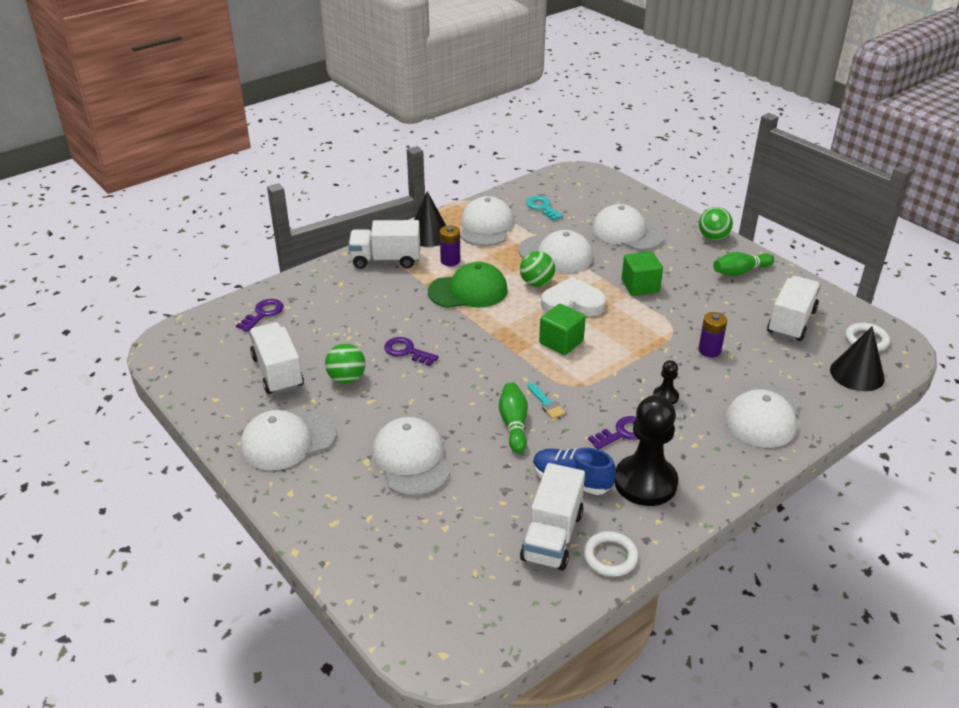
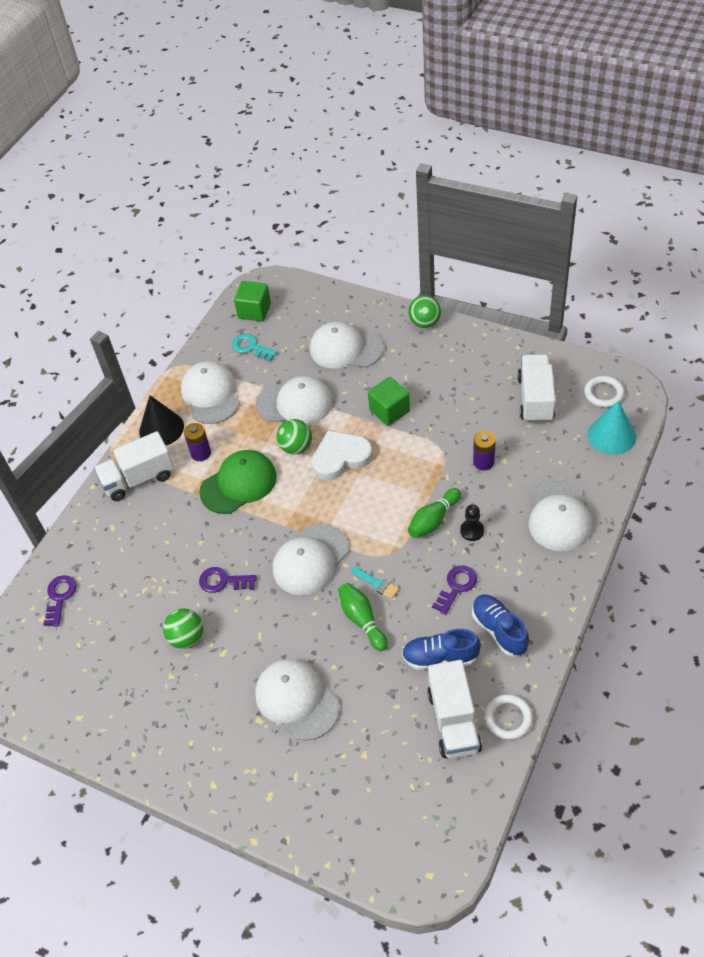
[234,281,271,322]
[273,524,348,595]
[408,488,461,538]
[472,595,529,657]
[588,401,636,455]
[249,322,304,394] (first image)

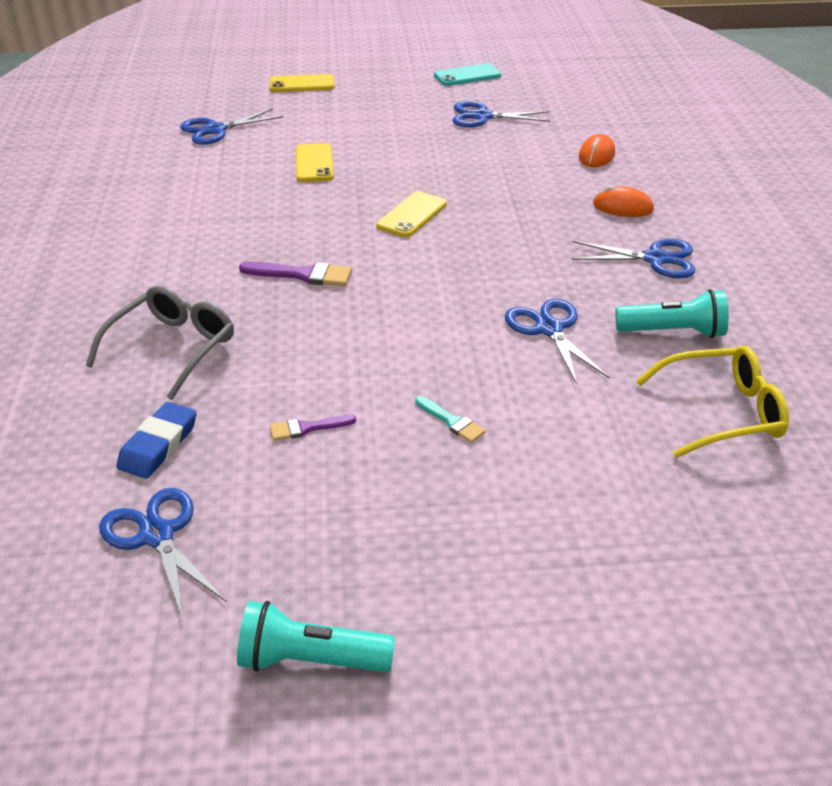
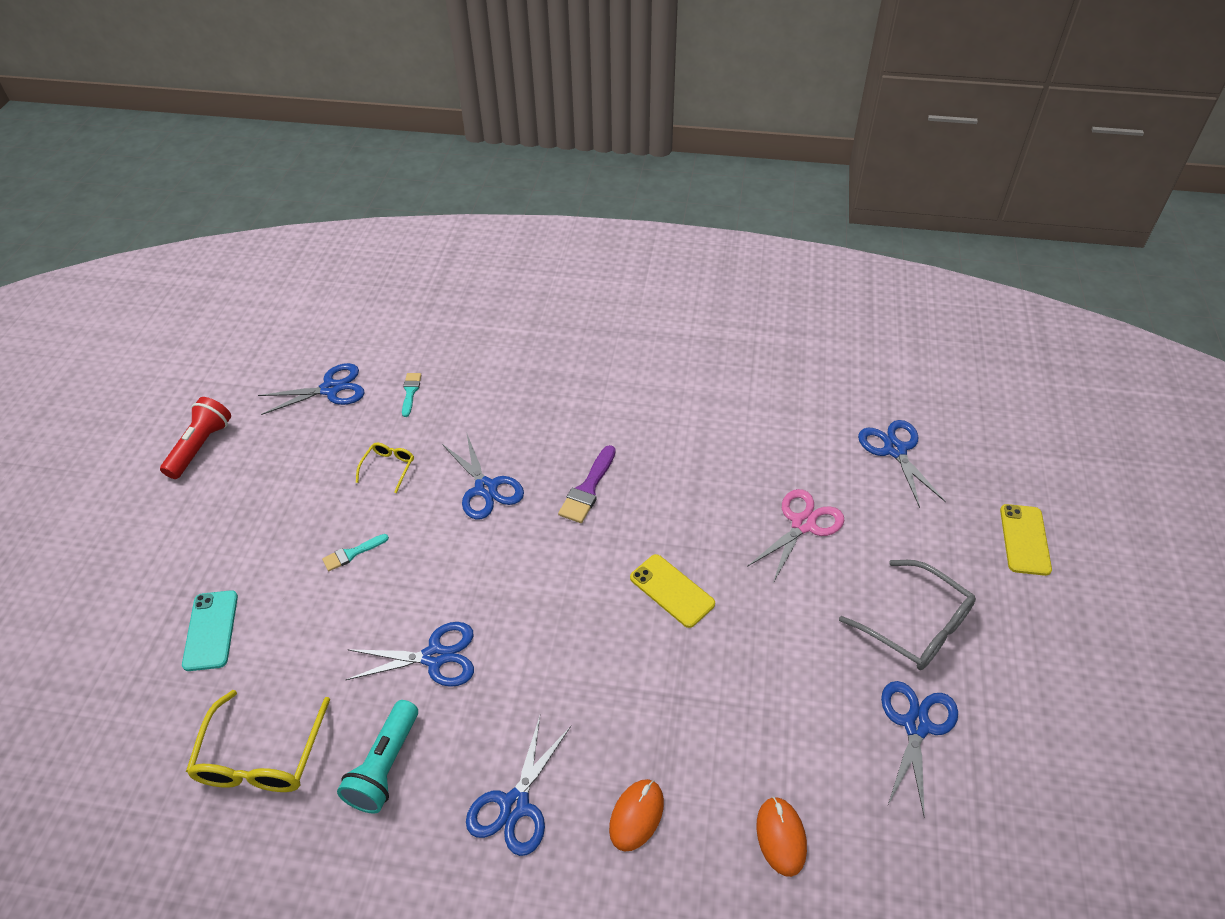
[160,397,231,479]
[182,590,238,671]
[356,443,414,493]
[402,373,421,417]
[442,434,524,520]
[747,489,845,583]
[757,797,807,877]
[839,560,976,670]

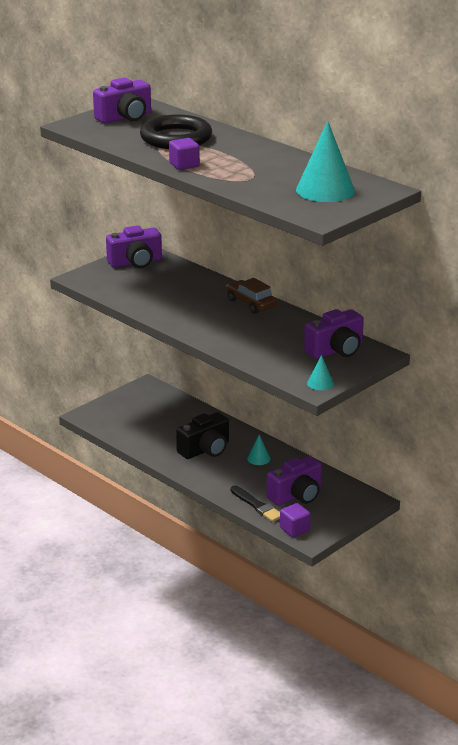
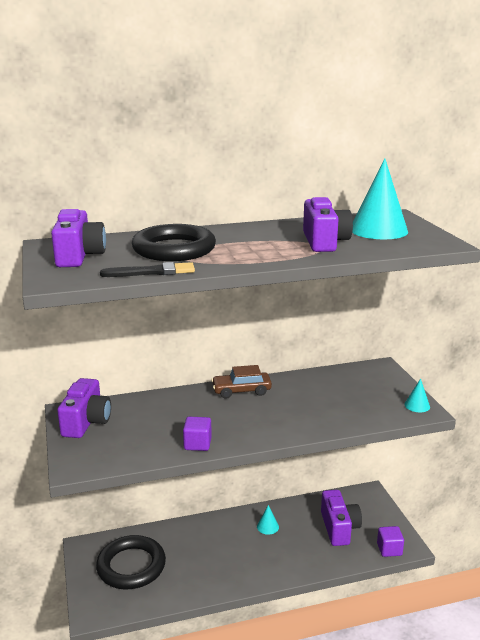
[96,535,166,589]
[100,262,195,277]
[183,417,212,451]
[303,197,353,252]
[176,412,229,459] (first image)

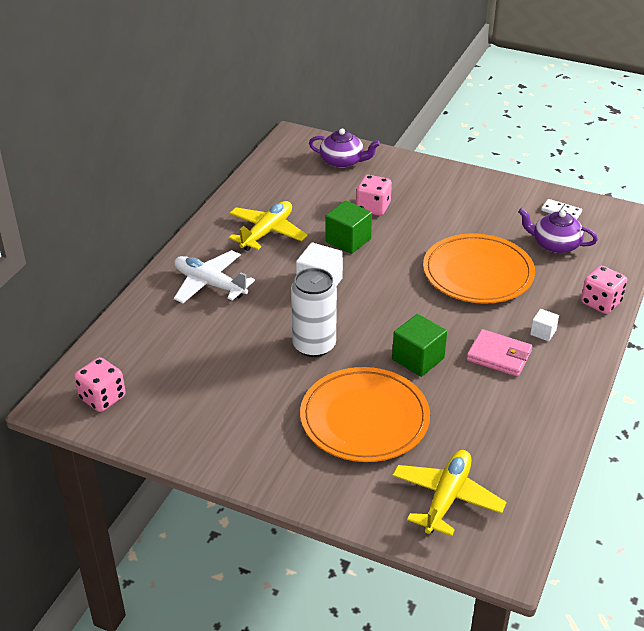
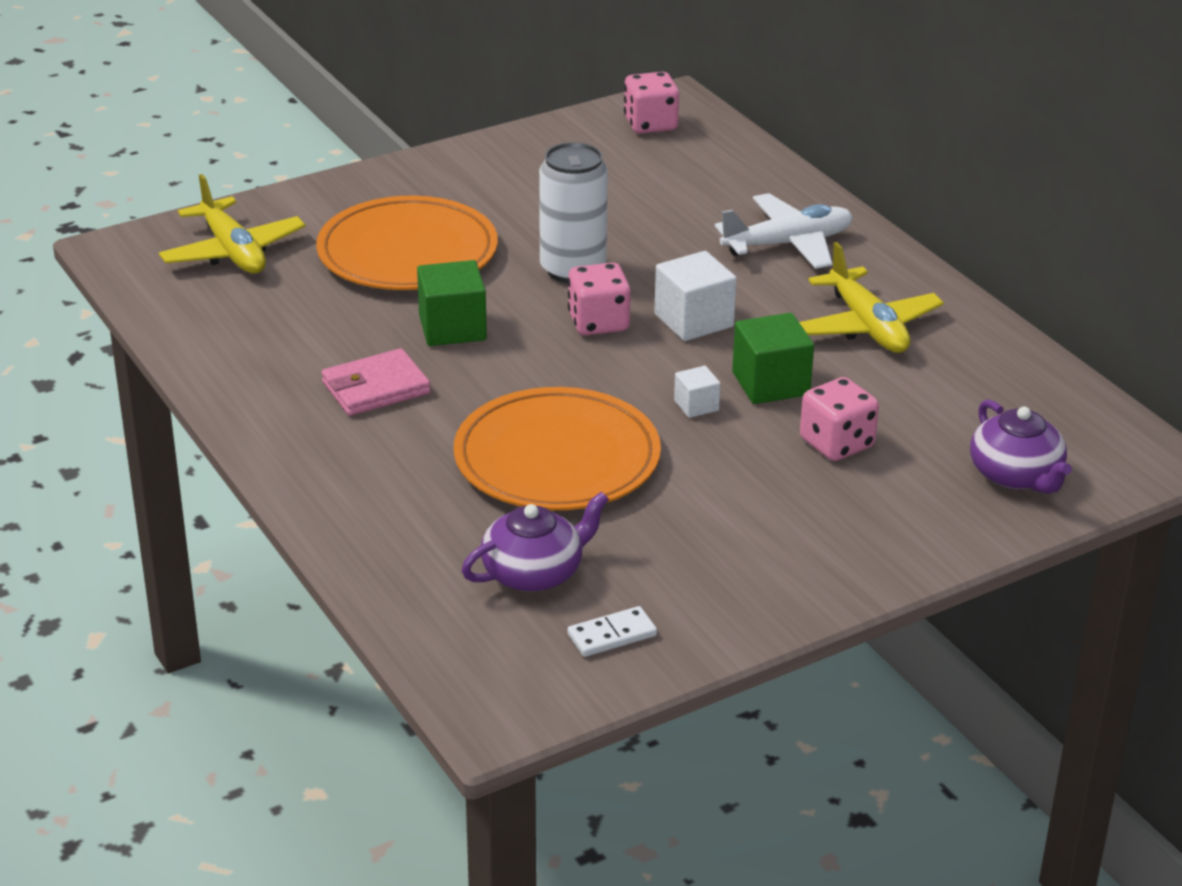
[568,263,631,335]
[674,366,721,418]
[970,400,1072,494]

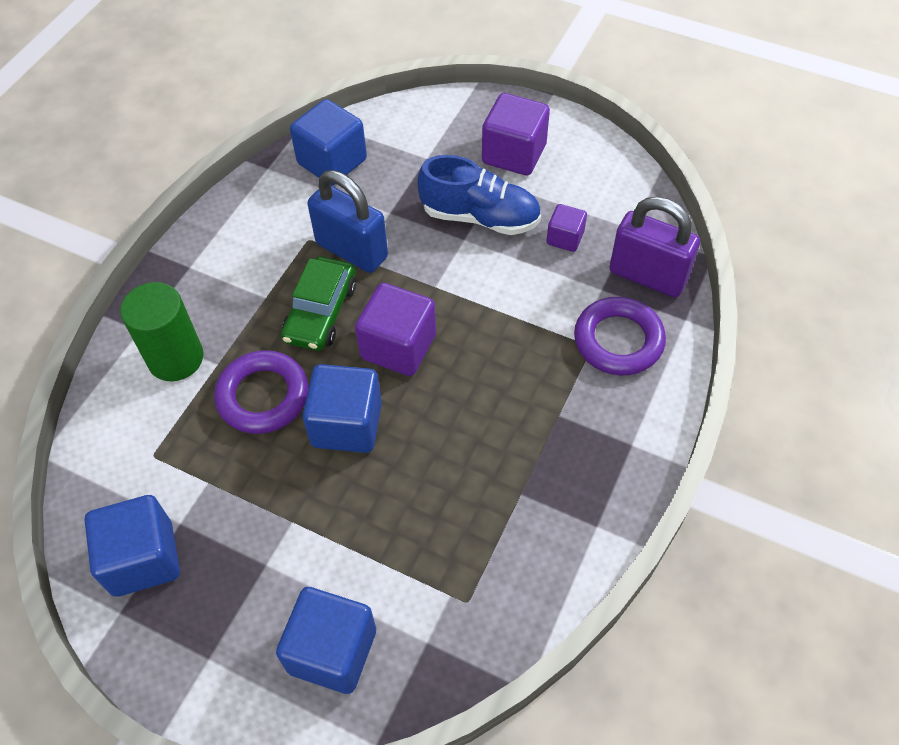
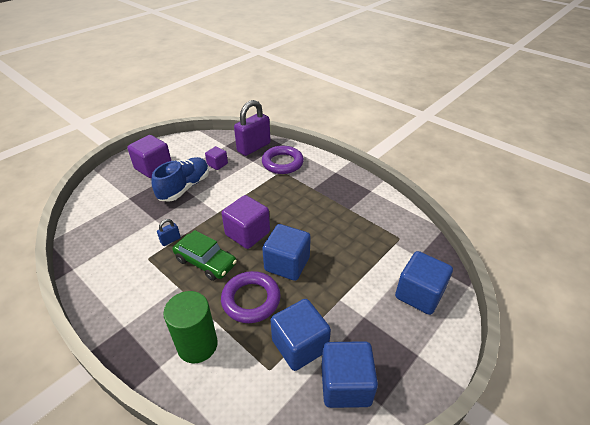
[157,219,181,246]
[271,299,331,371]

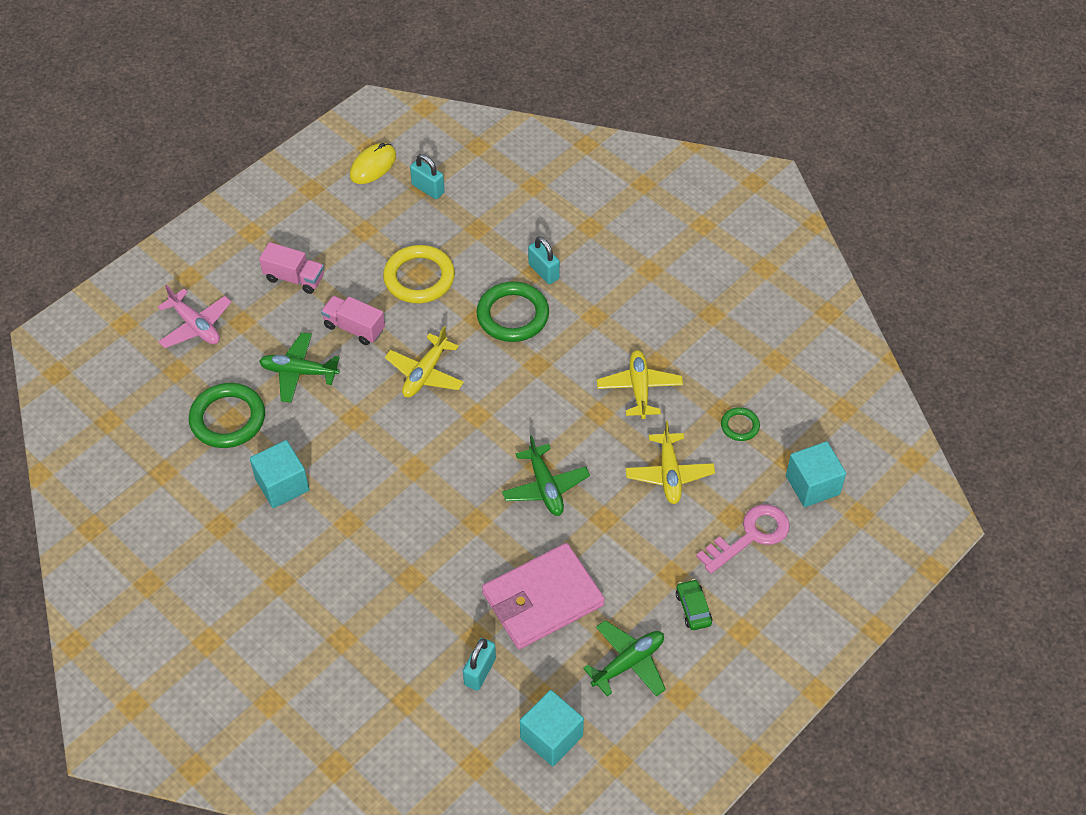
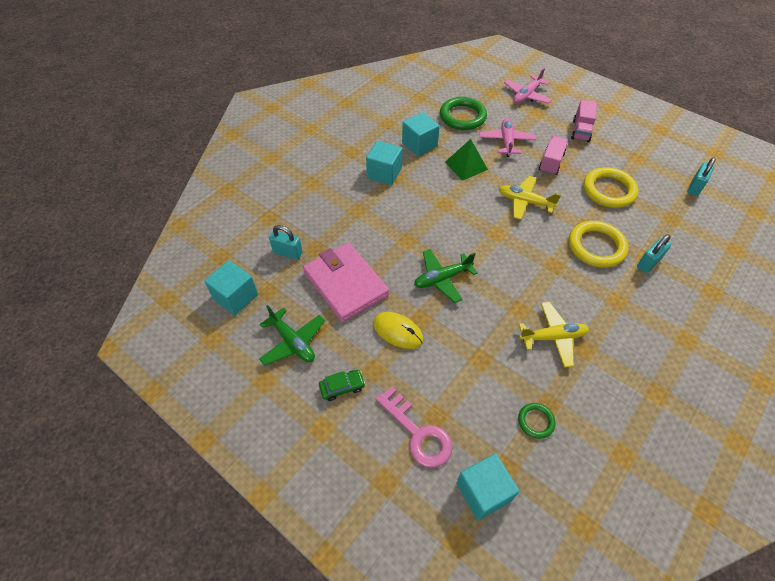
[366,141,402,185]
[373,312,423,349]
[445,139,488,181]
[479,118,536,157]
[569,221,628,268]
[625,421,715,504] (first image)

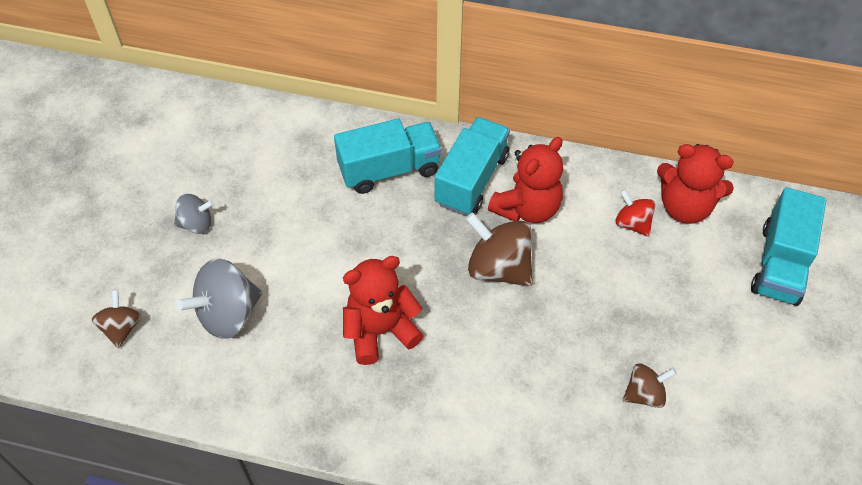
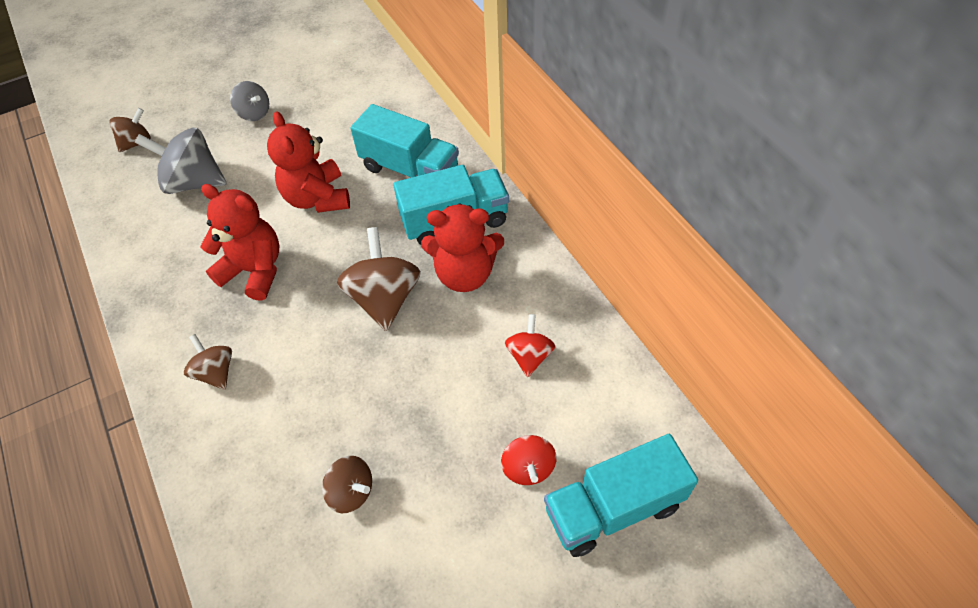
[184,334,232,390]
[267,111,350,213]
[501,435,556,485]

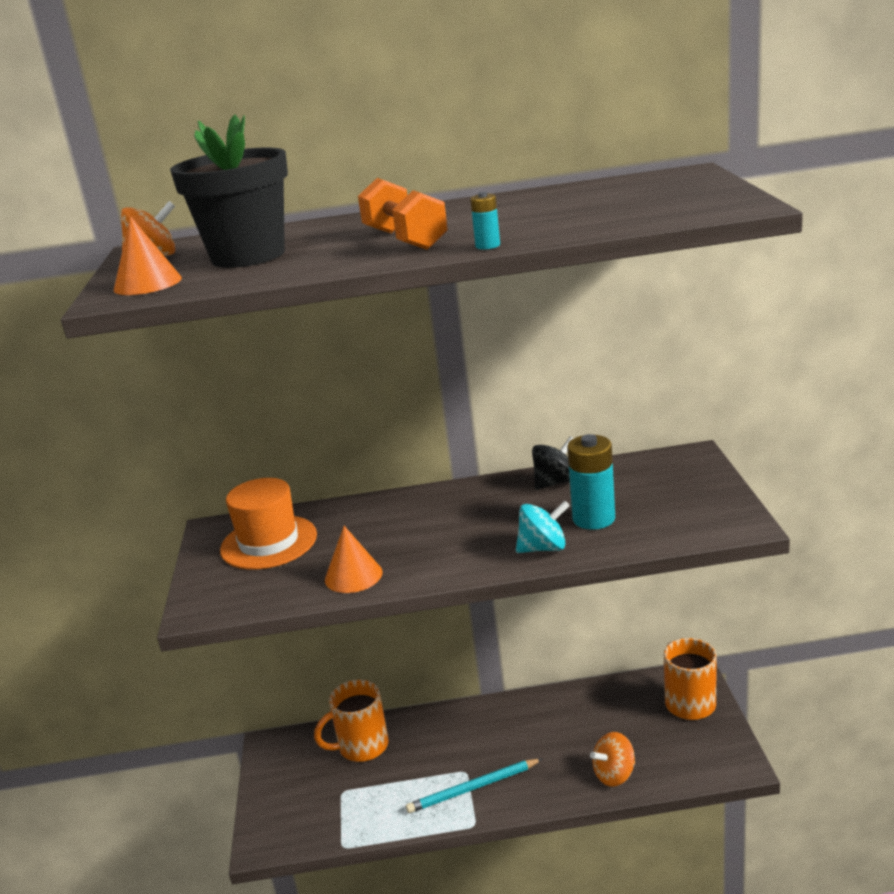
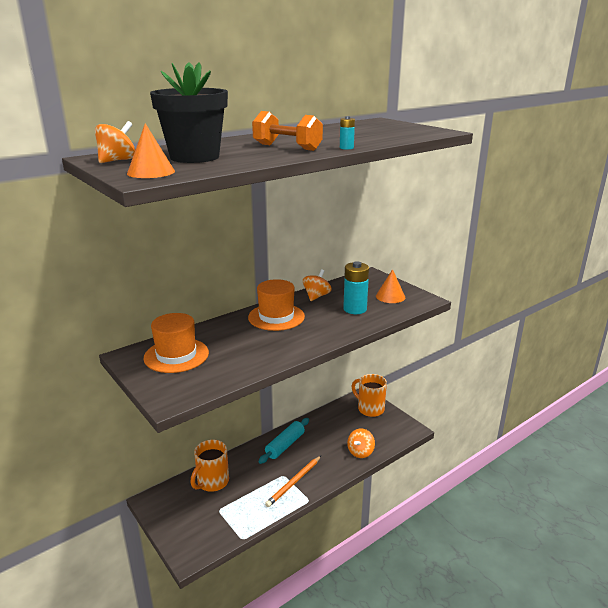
[248,279,305,331]
[259,418,309,464]
[265,456,321,507]
[303,269,331,301]
[376,269,405,303]
[516,500,570,553] (first image)

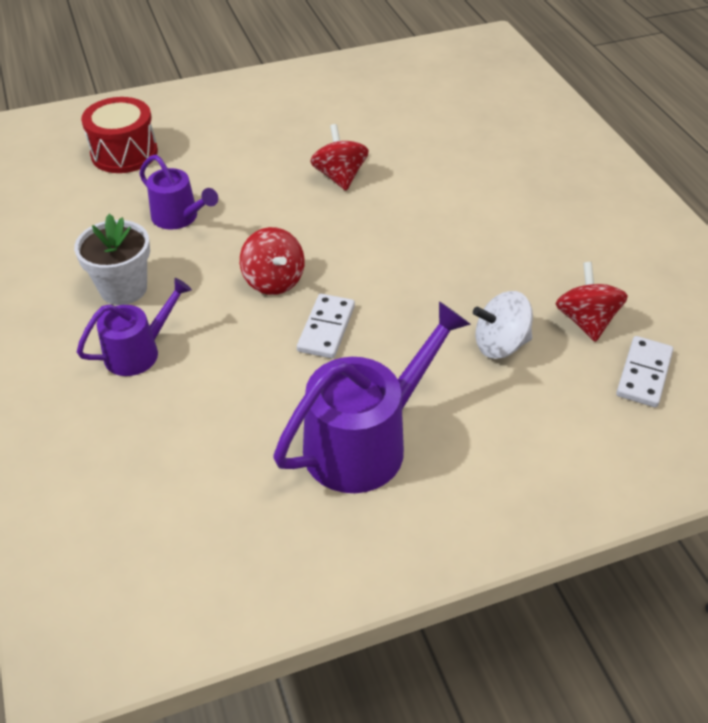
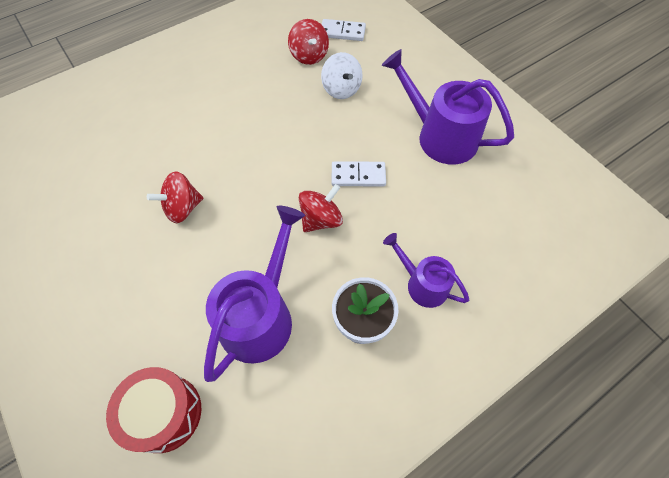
[204,205,305,382]
[288,19,329,65]

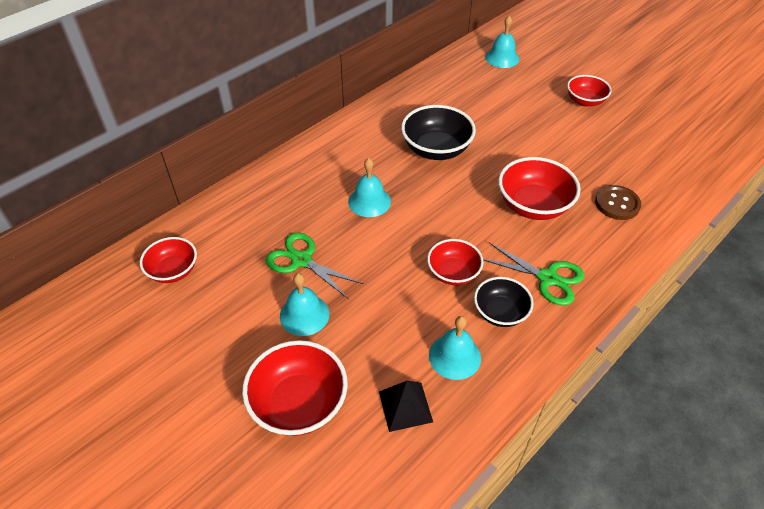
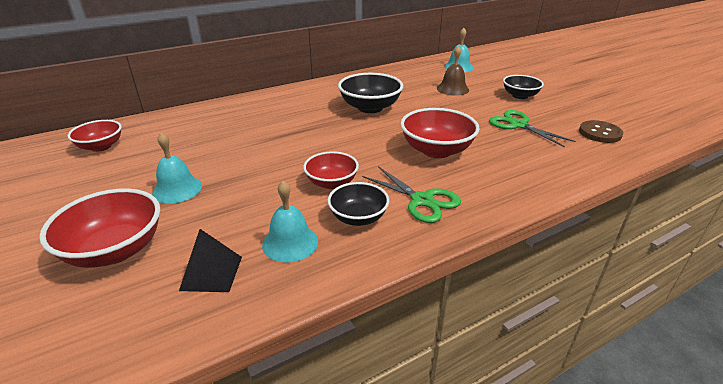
[437,46,469,96]
[489,110,575,147]
[503,75,544,99]
[579,120,623,143]
[348,158,391,217] (first image)

